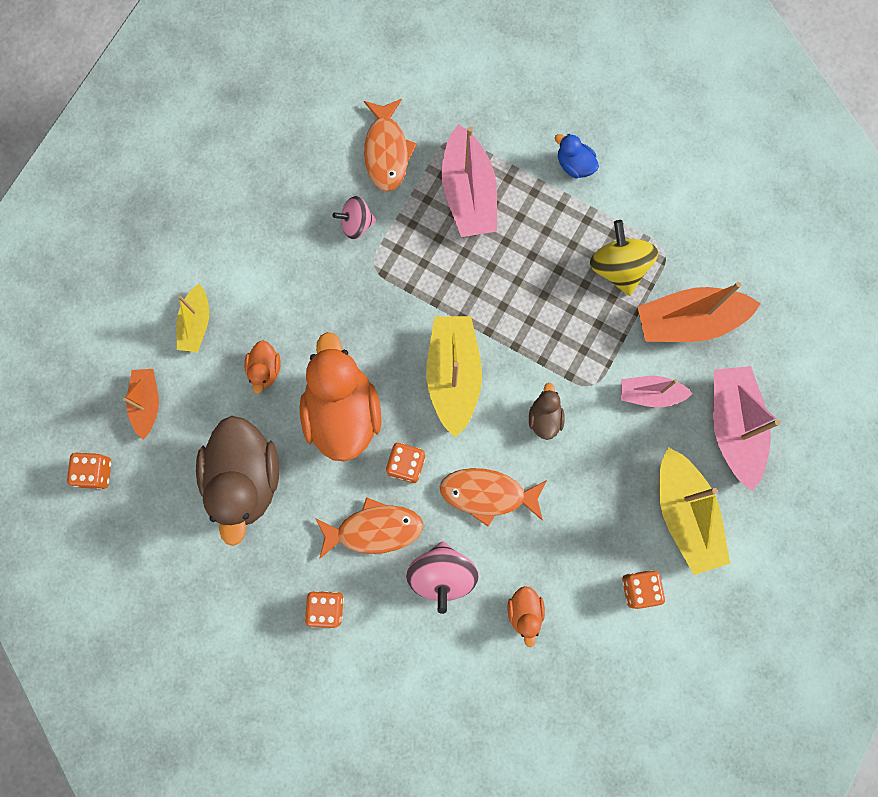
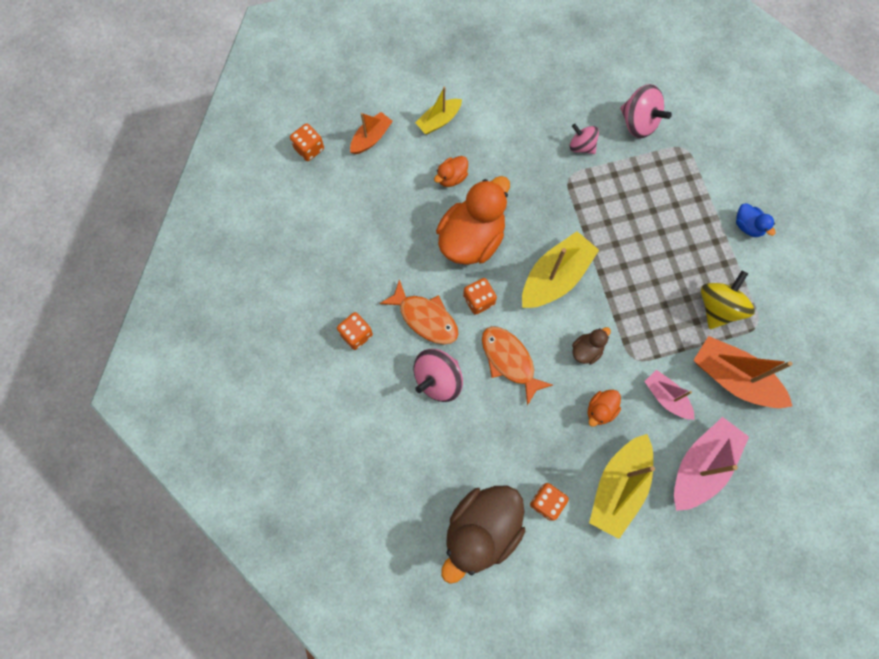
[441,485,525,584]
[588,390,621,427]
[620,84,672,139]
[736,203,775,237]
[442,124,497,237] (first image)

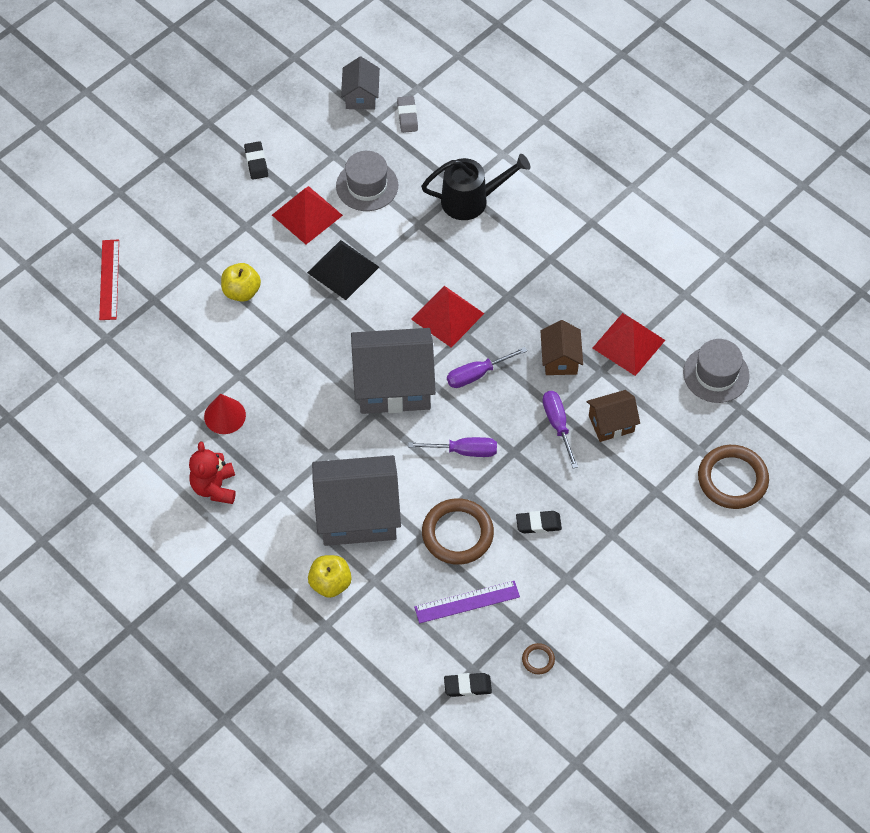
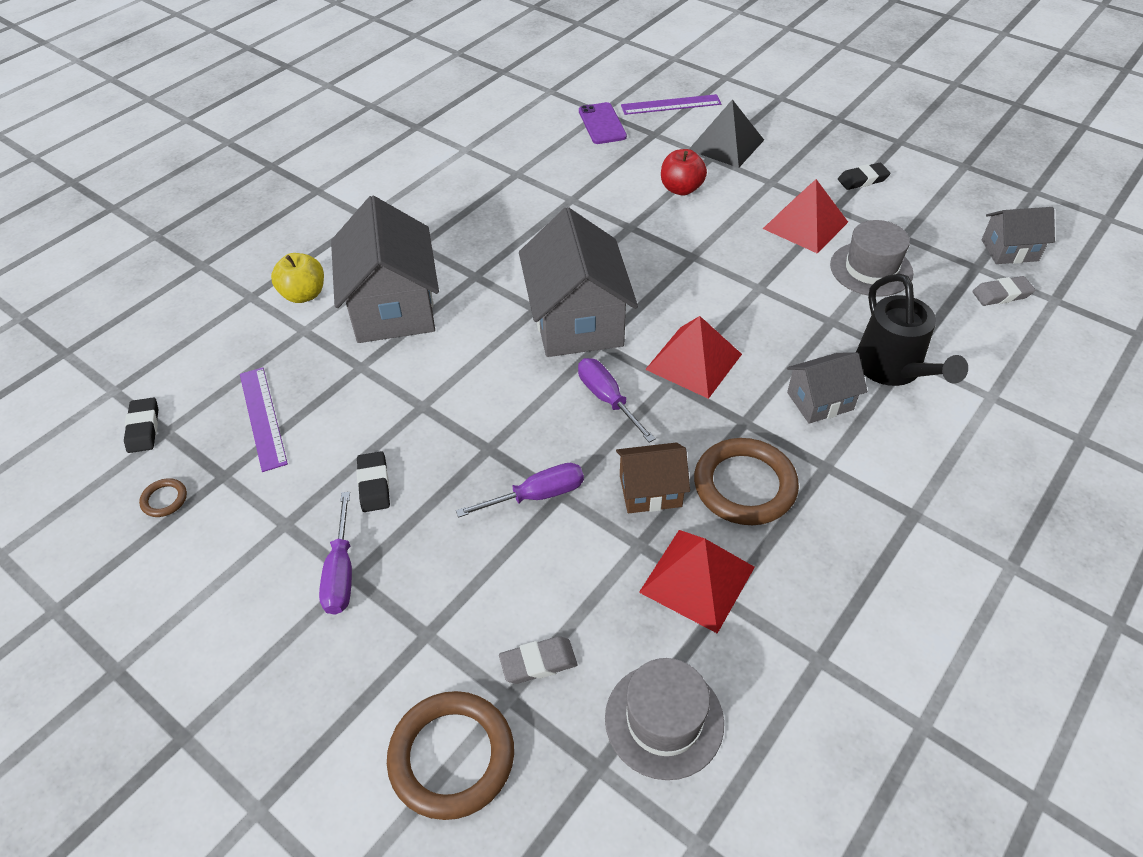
[319,492,352,615]
[499,636,577,684]
[579,102,627,144]
[621,94,721,115]
[661,149,707,195]
[689,99,764,168]
[694,438,799,525]
[787,353,867,424]
[189,442,236,504] (first image)
[204,394,246,434] (first image)
[587,390,640,442] (first image)

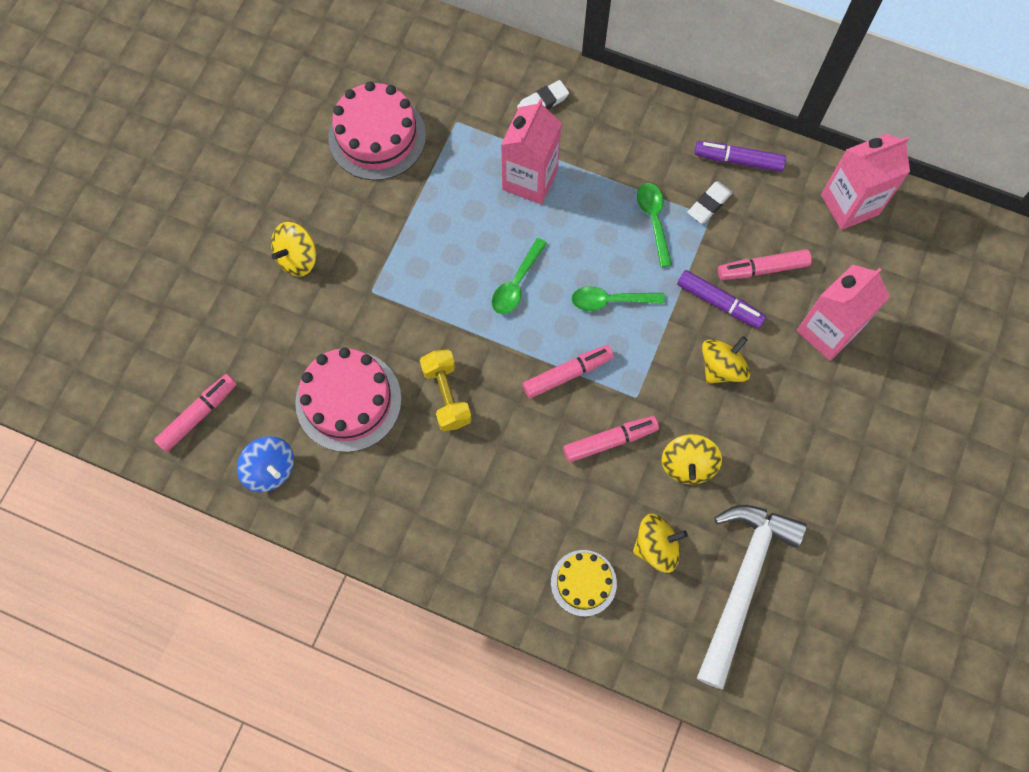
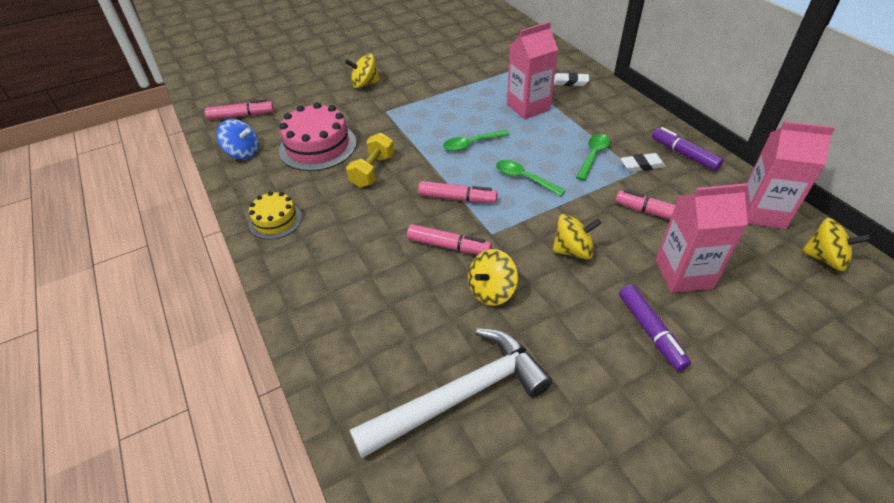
[217,119,259,160]
[249,191,302,240]
[619,285,691,371]
[801,218,871,271]
[328,81,426,180] (first image)

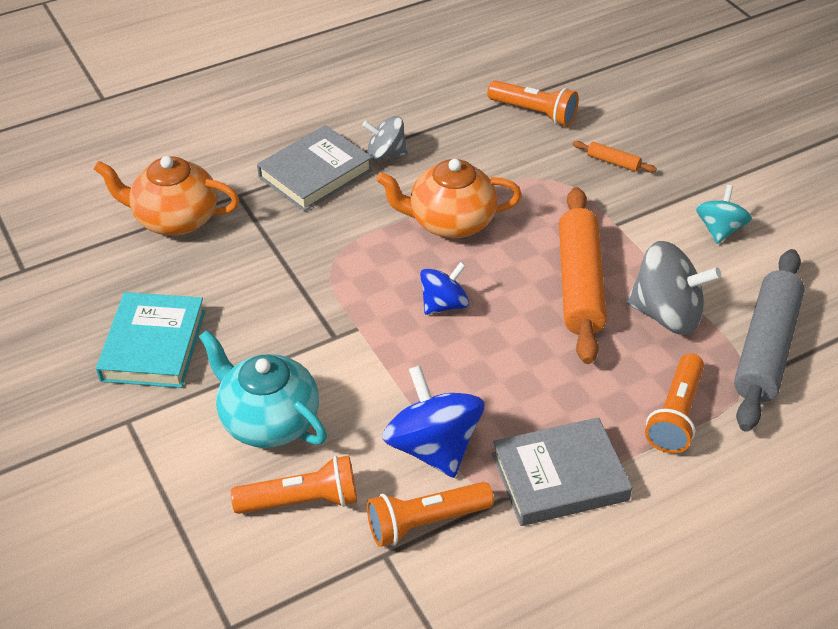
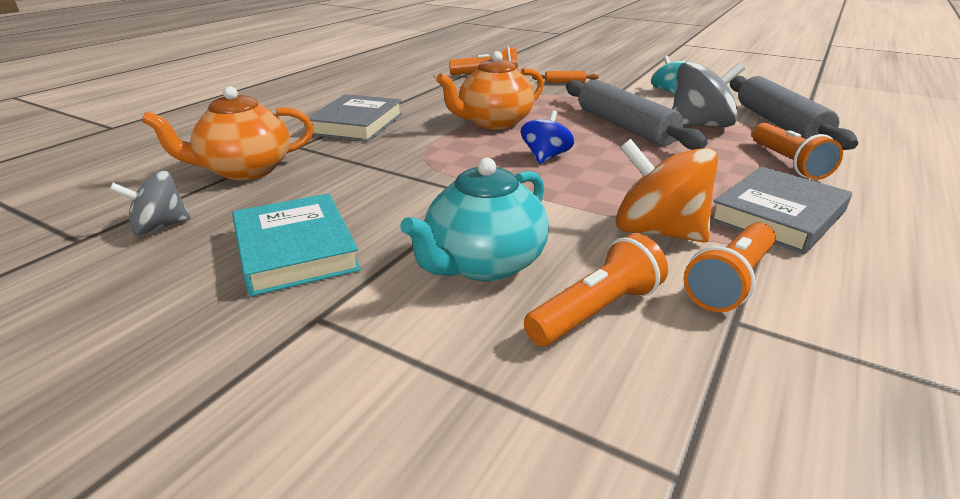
[109,171,191,235]
[400,158,549,281]
[566,80,708,149]
[616,139,718,242]

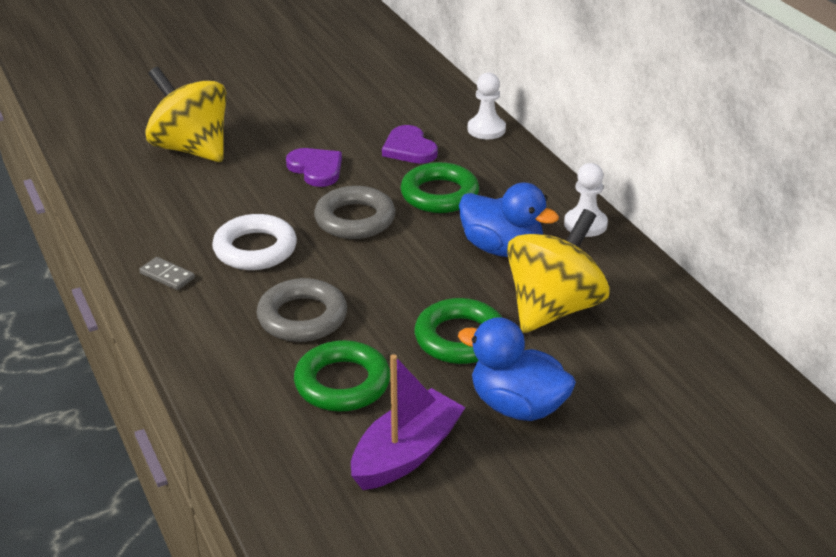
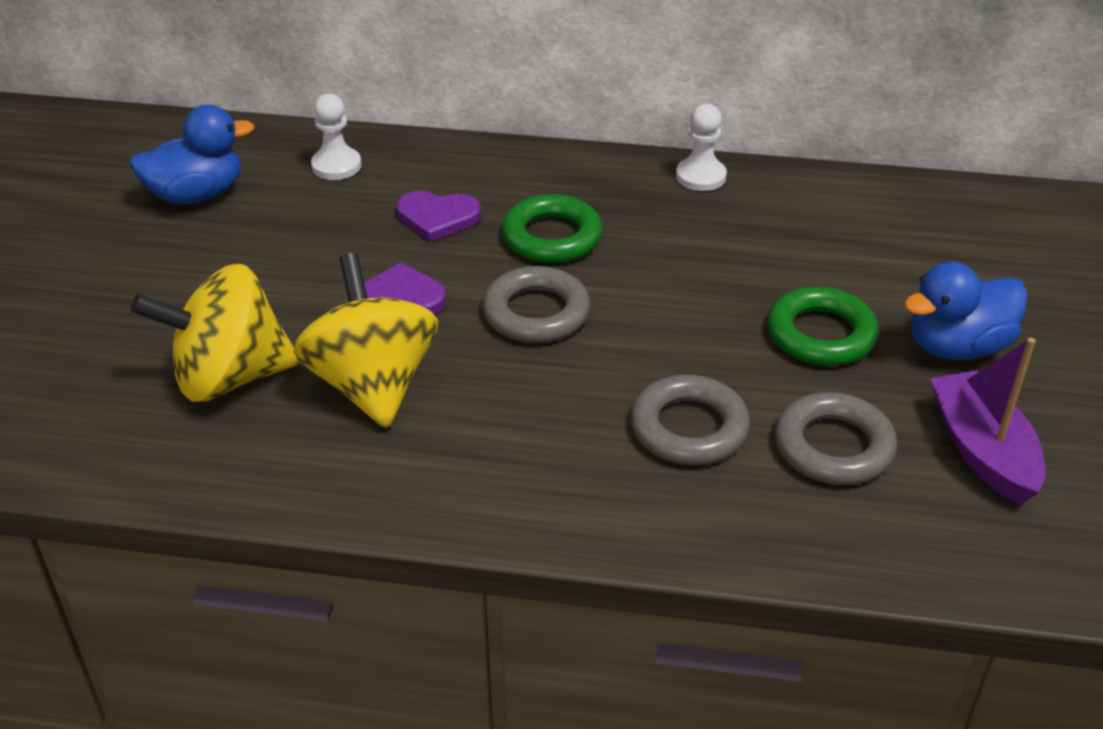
[129,105,255,204]
[293,253,438,429]
[311,93,361,180]
[775,392,897,485]
[139,257,195,290] (first image)
[212,214,297,270] (first image)

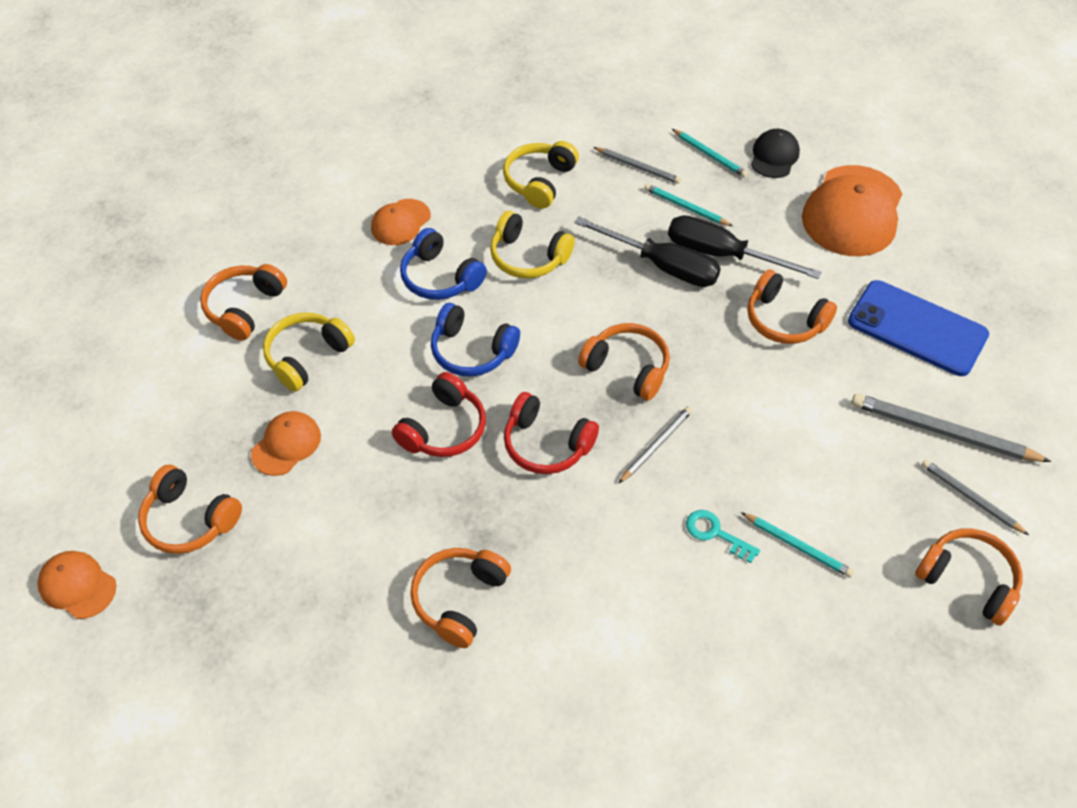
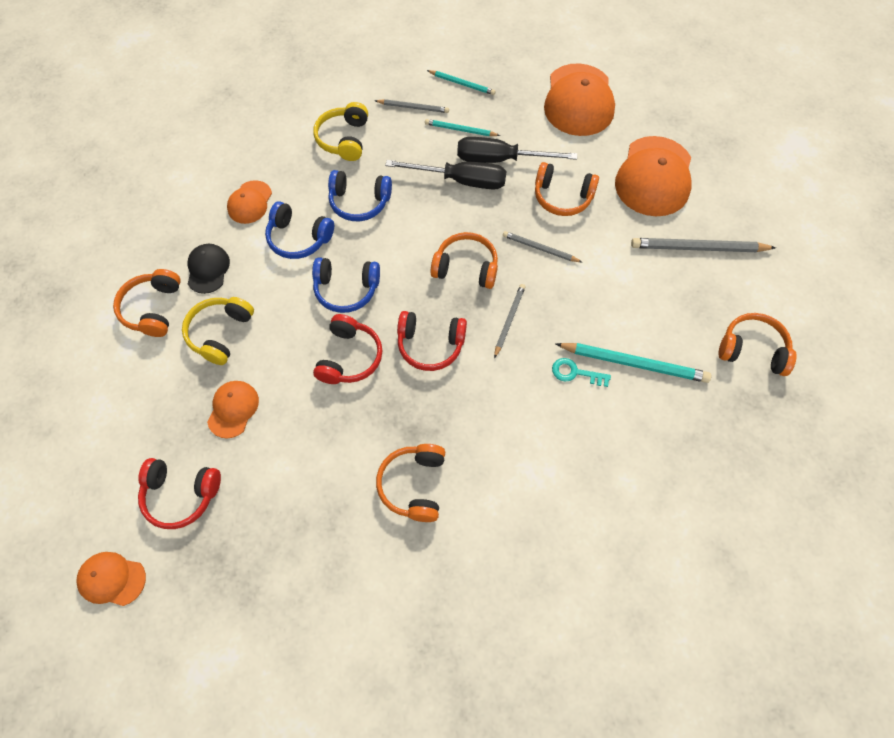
[138,458,221,529]
[187,244,230,294]
[328,170,392,221]
[503,231,582,262]
[556,343,711,383]
[615,136,692,216]

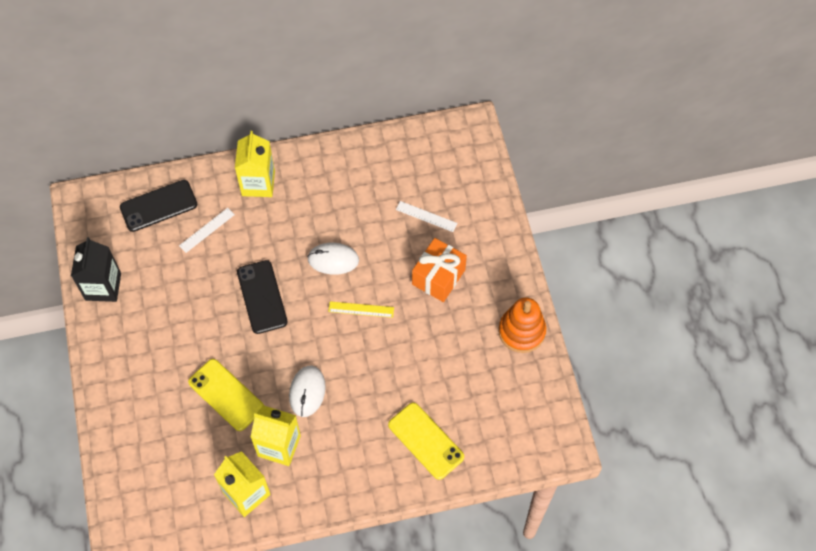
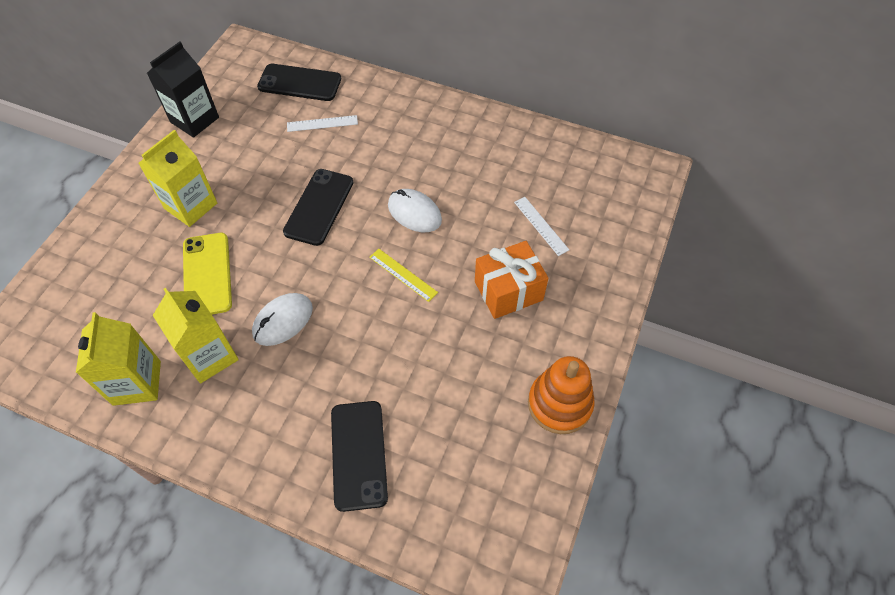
[138,130,217,227]
[331,401,388,512]

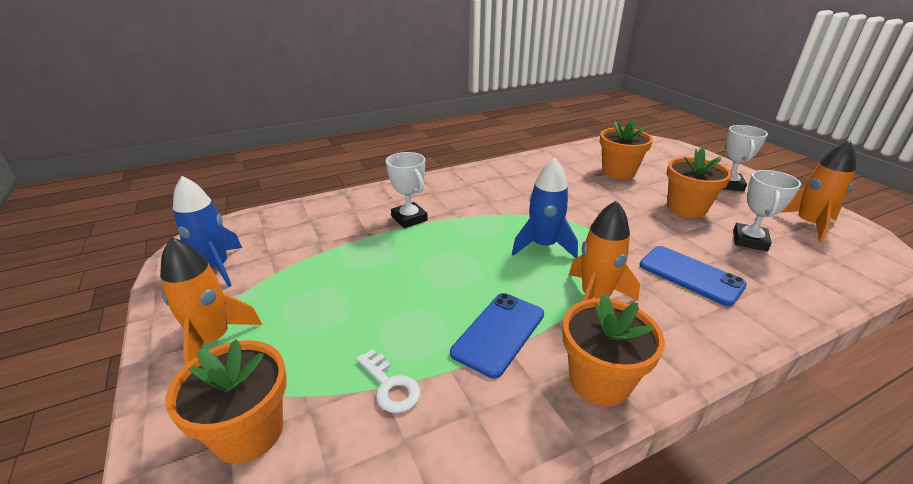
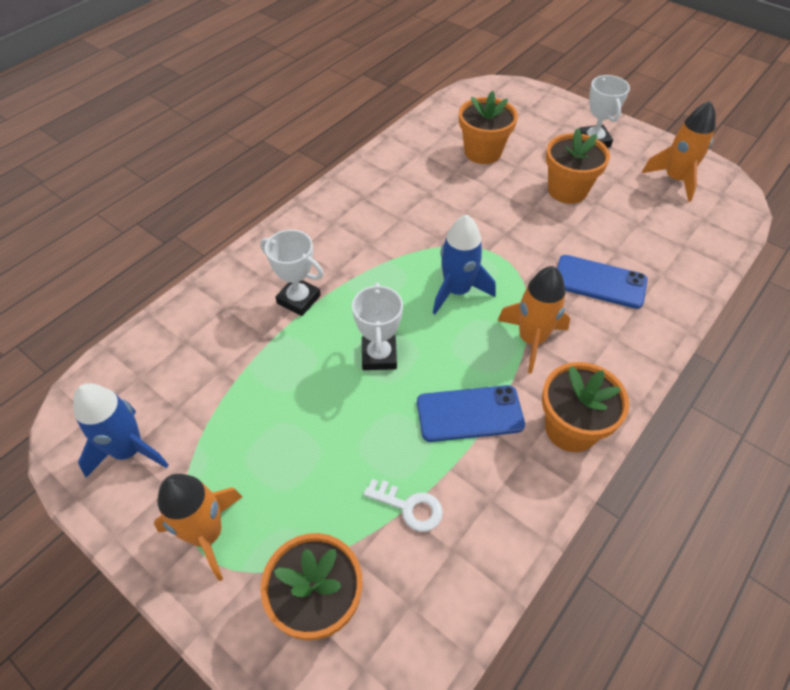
[352,283,403,370]
[417,385,525,442]

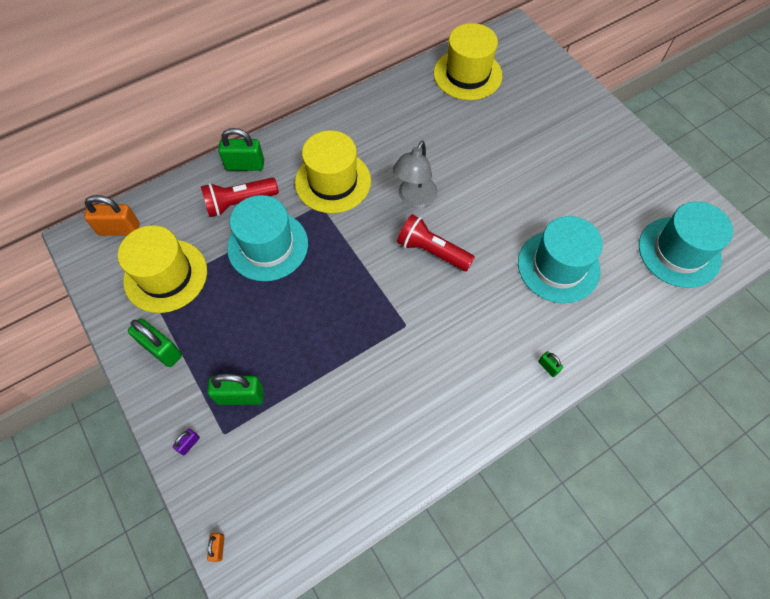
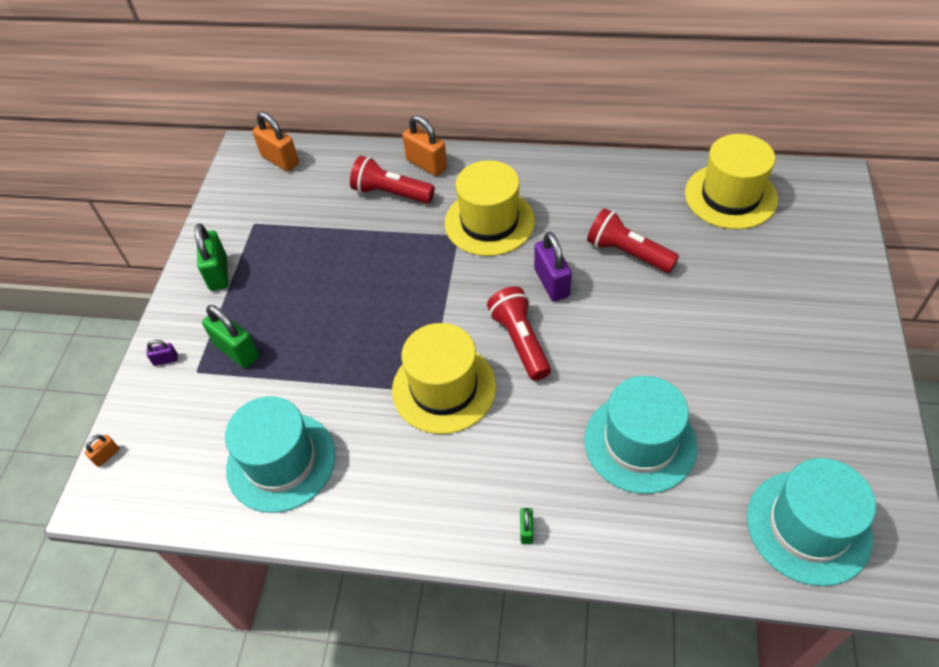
[225,396,336,513]
[392,323,496,434]
[402,115,447,176]
[534,232,572,301]
[587,208,679,273]

